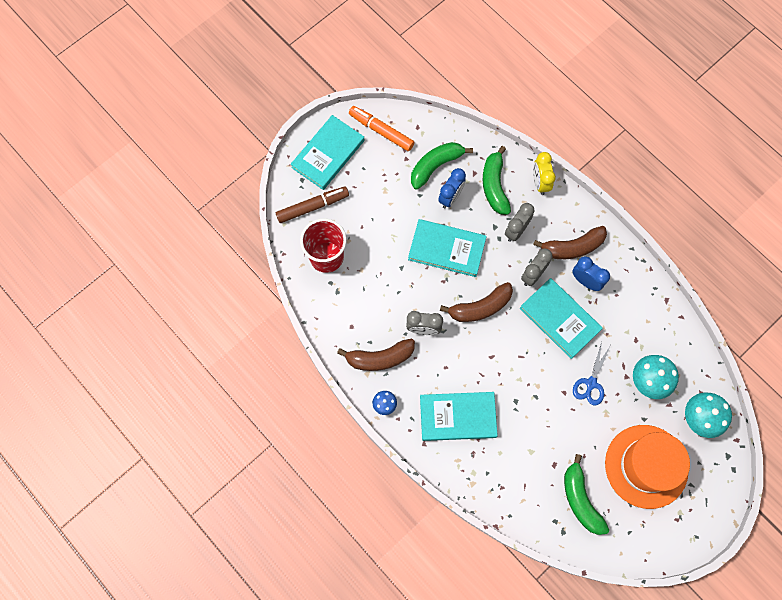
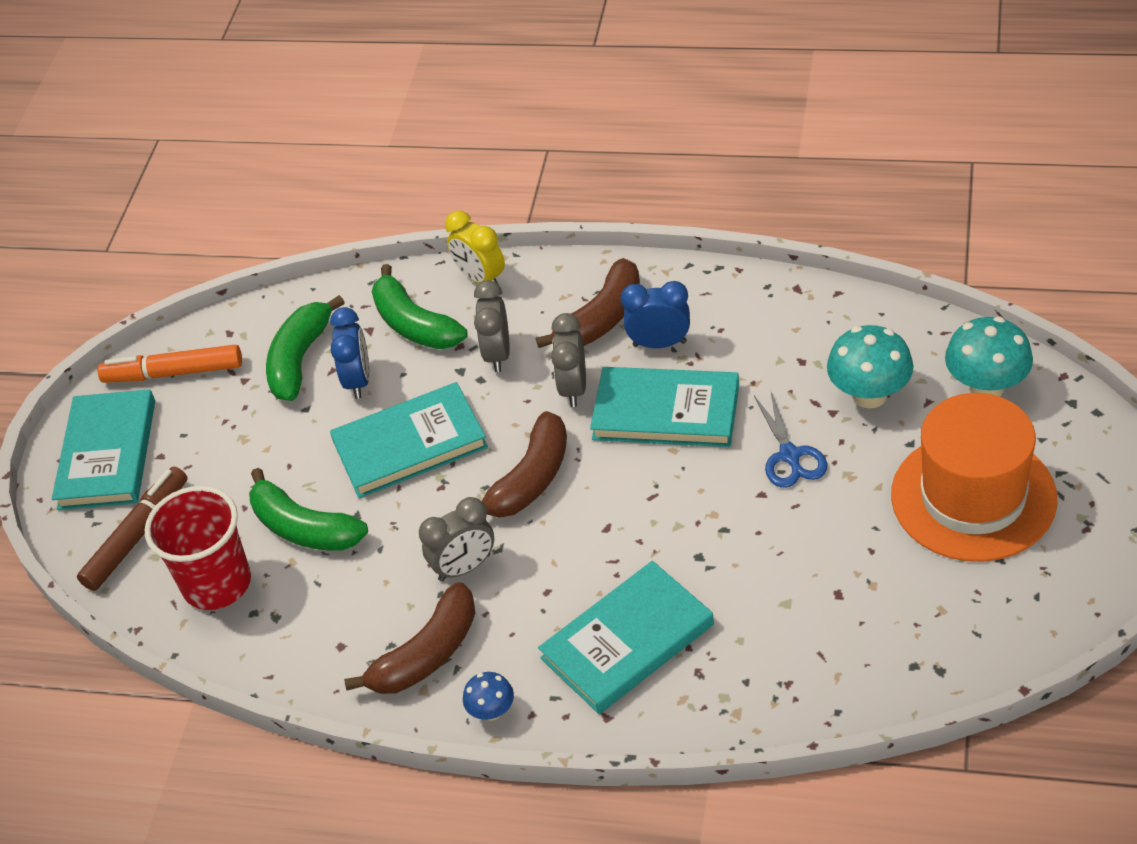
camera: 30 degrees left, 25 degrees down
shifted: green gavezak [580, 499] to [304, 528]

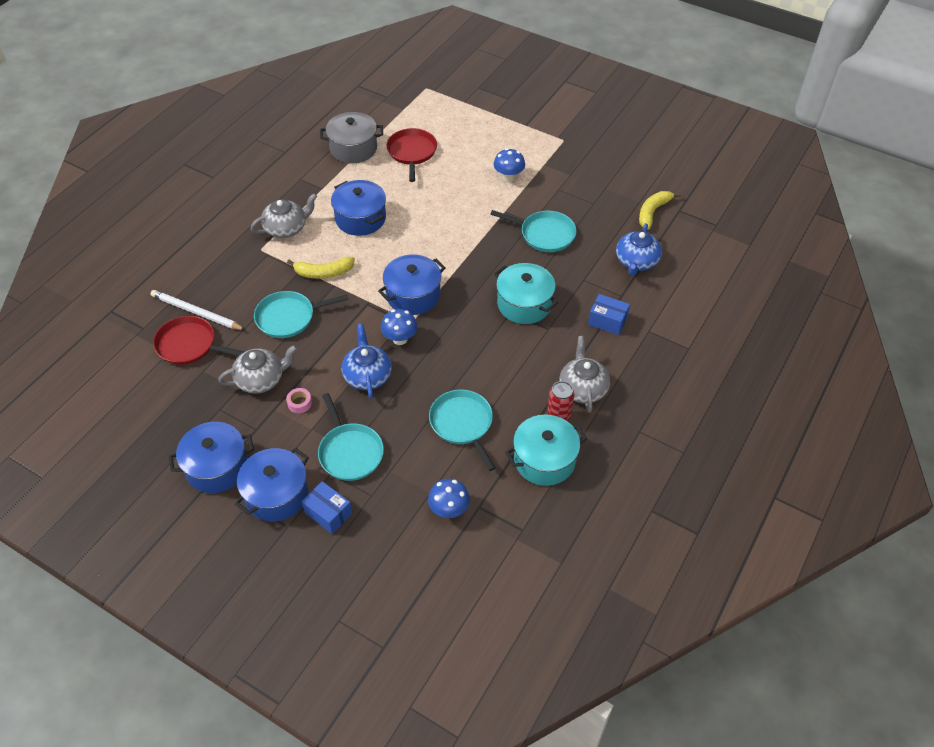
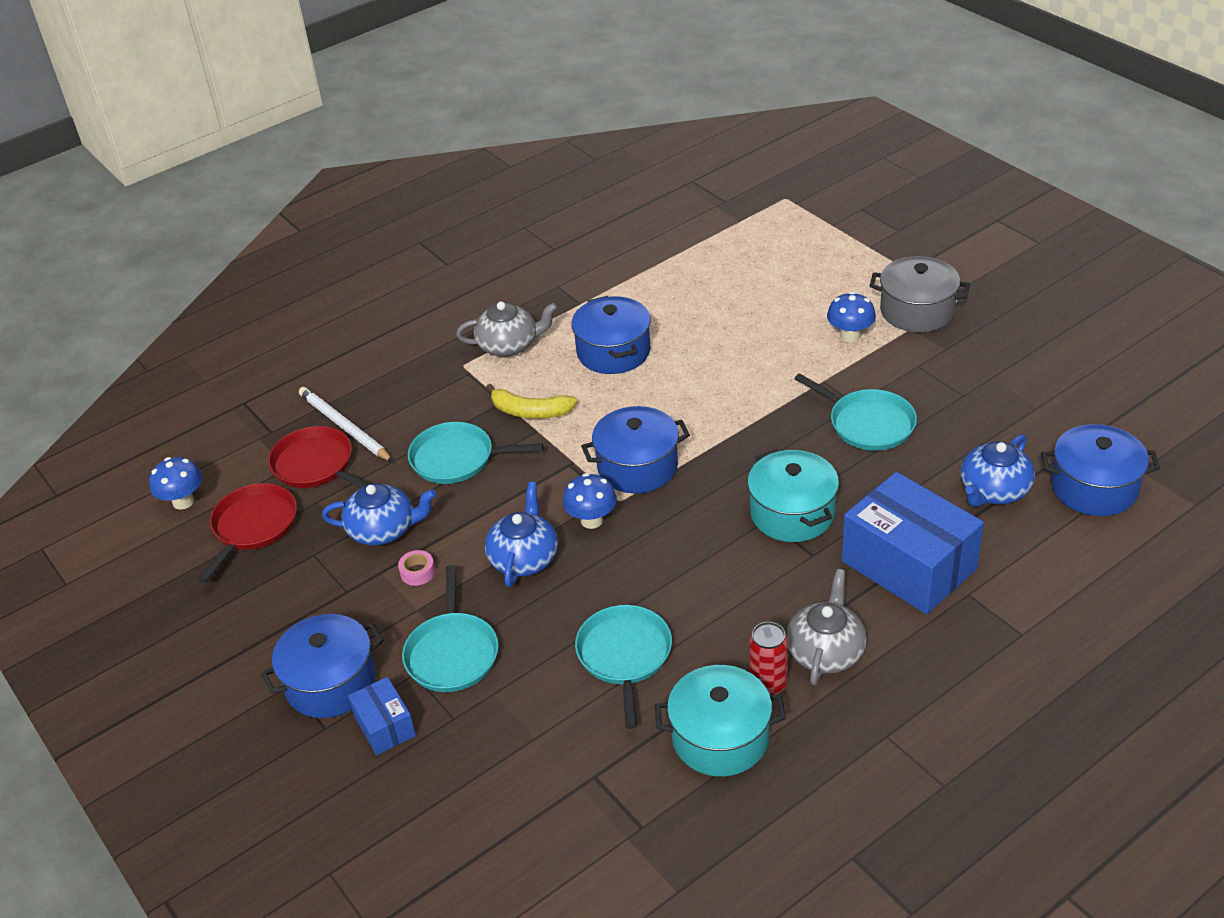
camera: 25 degrees right, 10 degrees down
gone: yellow gavezak [653, 212]
shifted: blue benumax [217, 467] to [1094, 487]; grey benumax [353, 148] to [917, 311]; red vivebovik [412, 152] to [253, 527]; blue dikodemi [449, 510] to [183, 501]
repainted: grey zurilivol [261, 379] to blue zurilivol [383, 530]
scaled: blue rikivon [607, 321] = [908, 565] x2.04

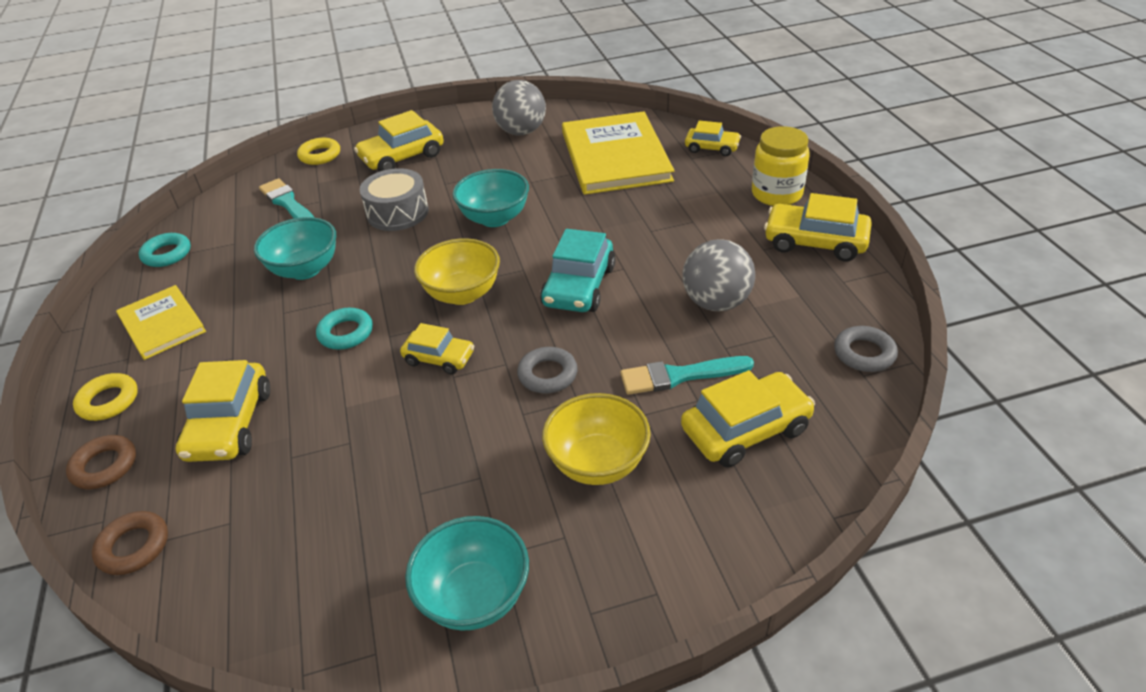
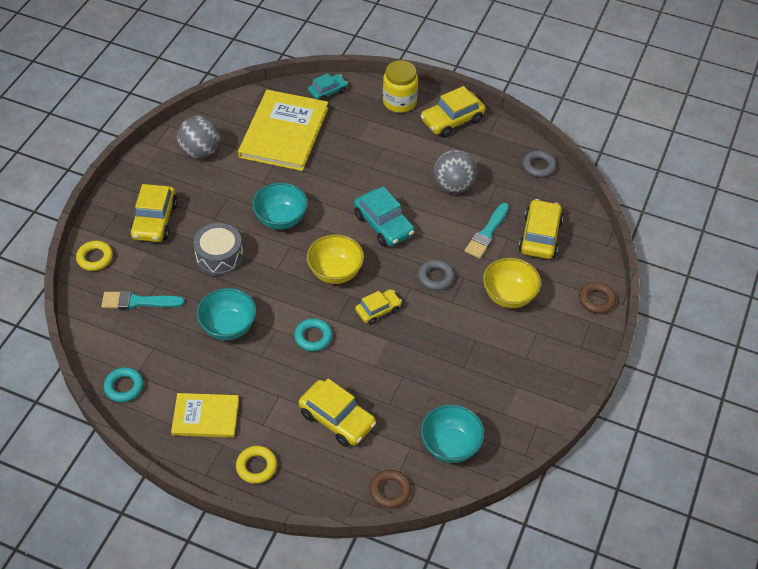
camera: 55 degrees left, 10 degrees up
shifted: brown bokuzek [104, 466] to [596, 300]; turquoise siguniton [475, 596] to [450, 446]
repainted: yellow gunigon [712, 148] to turquoise gunigon [327, 91]
rotated: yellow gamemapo [615, 156] = [284, 132] 75 degrees clockwise

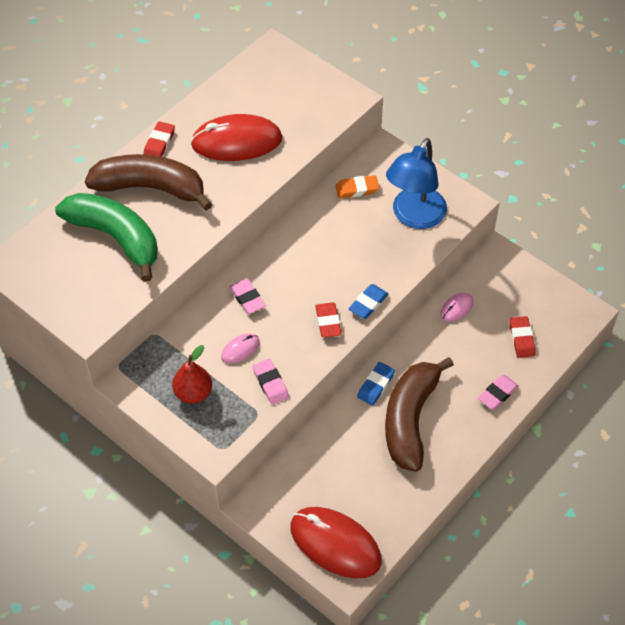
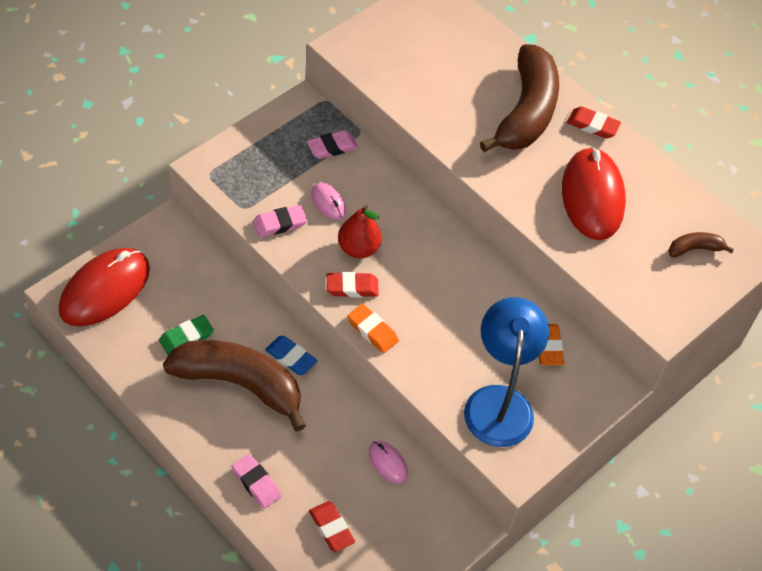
camera: 90 degrees right, 0 degrees up
gone: green gavezak [115, 237]
new: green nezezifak [186, 337]; brown gavezak [695, 249]
shifted: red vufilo [193, 393] to [358, 248]; pink nezezifak [247, 298] to [332, 147]
repainted: blue nezezifak [368, 303] to orange nezezifak [372, 330]
rotated: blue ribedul [414, 217] = [499, 402] 60 degrees clockwise; red nezezifak [521, 339] = [331, 528] 60 degrees clockwise

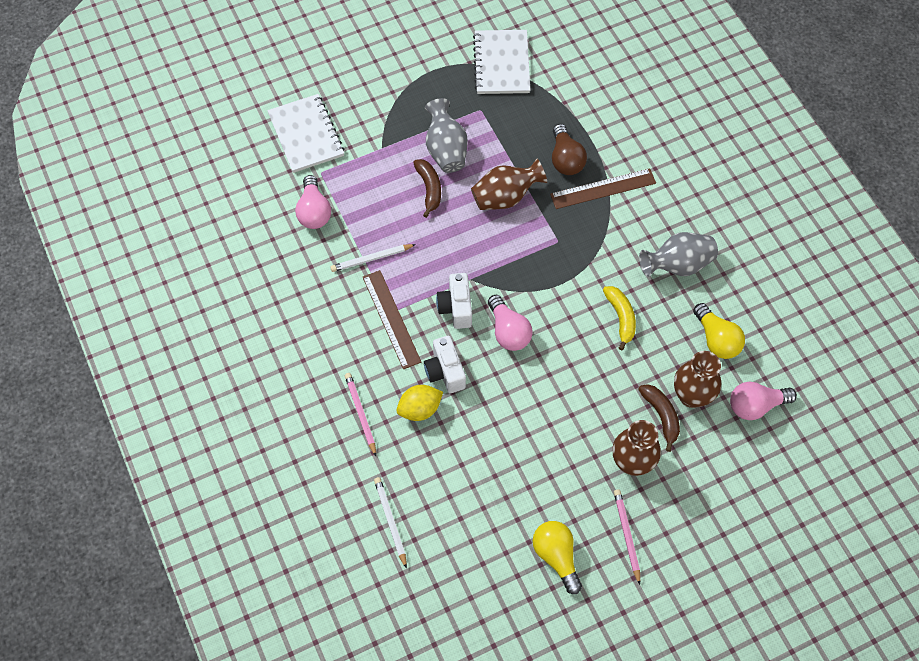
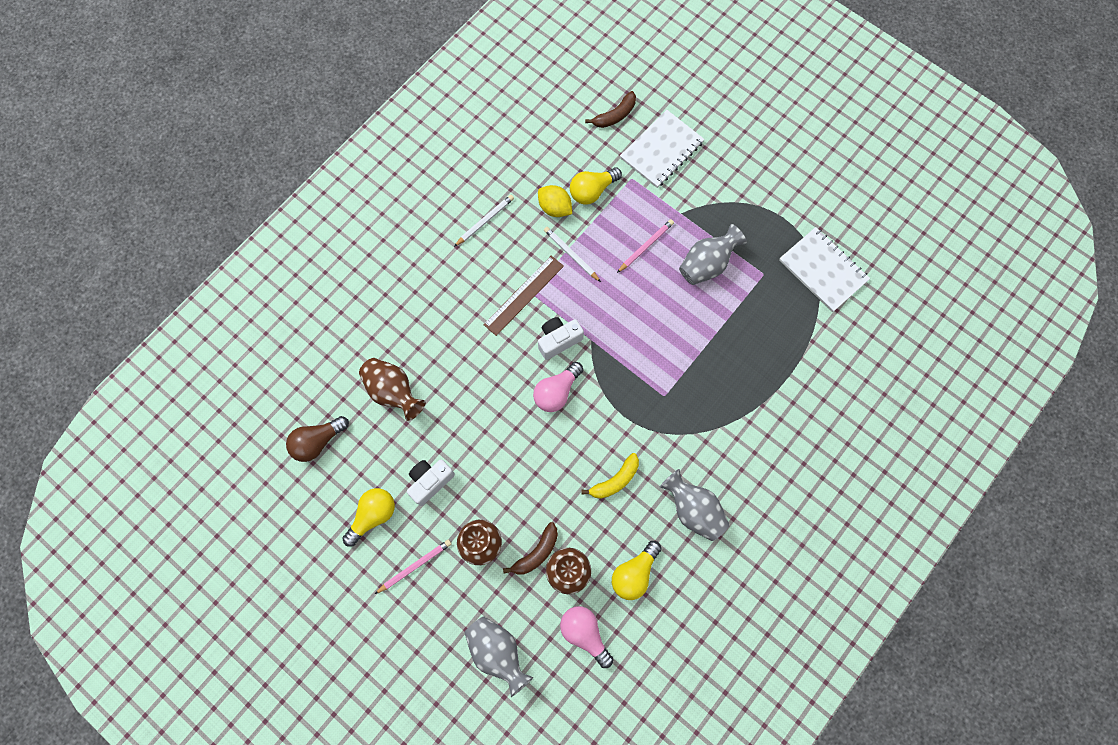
camera: 65 degrees right, 10 degrees up
gone: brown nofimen [603, 188]
new: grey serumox [497, 652]
shifted: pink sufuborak [360, 413] to [646, 246]; white sufuborak [390, 521] to [485, 221]; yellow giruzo [420, 409] to [555, 208]; brown gavezak [429, 189] to [615, 115]; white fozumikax [445, 372] to [430, 482]; brown serumox [505, 197] to [393, 392]; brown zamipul [565, 159] to [317, 441]
repainted: pink zamipul [314, 212] to yellow zamipul [592, 191]
rotated: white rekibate [501, 63] = [823, 270] 75 degrees clockwise

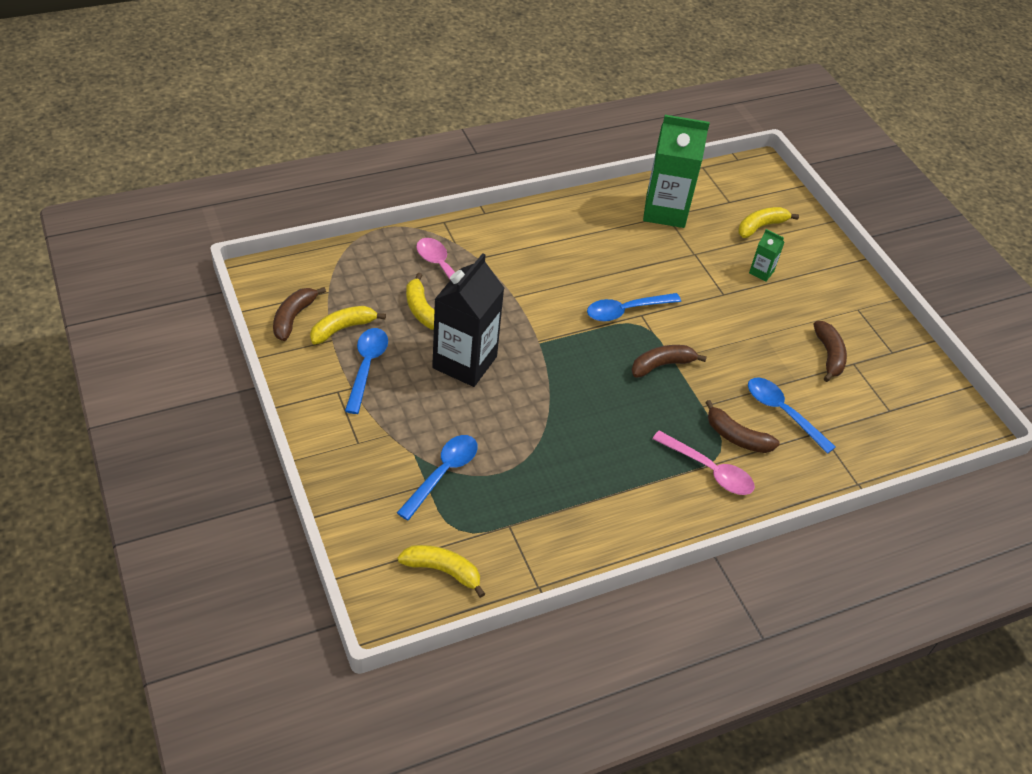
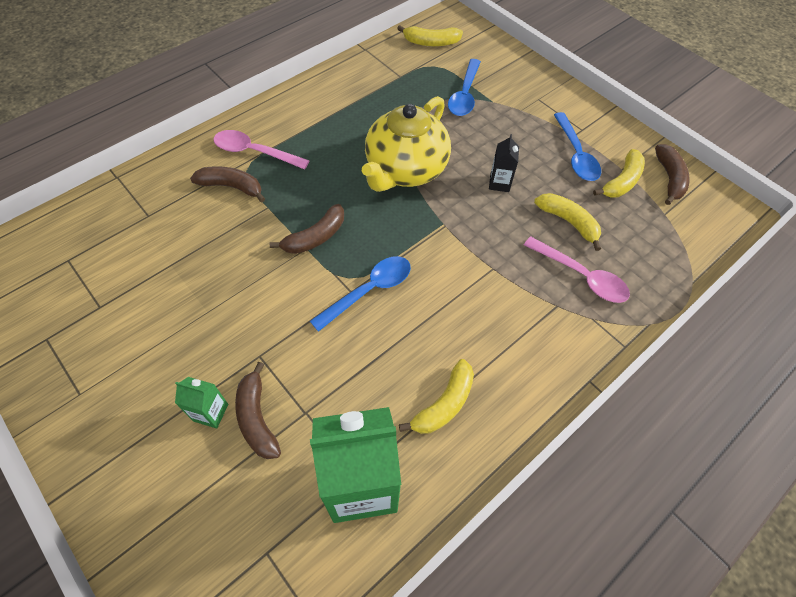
camera: 165 degrees right, 10 degrees up
gone: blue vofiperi [782, 413]
new: yellow zurilivol [405, 170]
shifted: yellow gavezak [761, 226] to [444, 404]; brown gavezak [829, 355] to [257, 418]
scaled: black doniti [464, 362] = [499, 183] x0.45

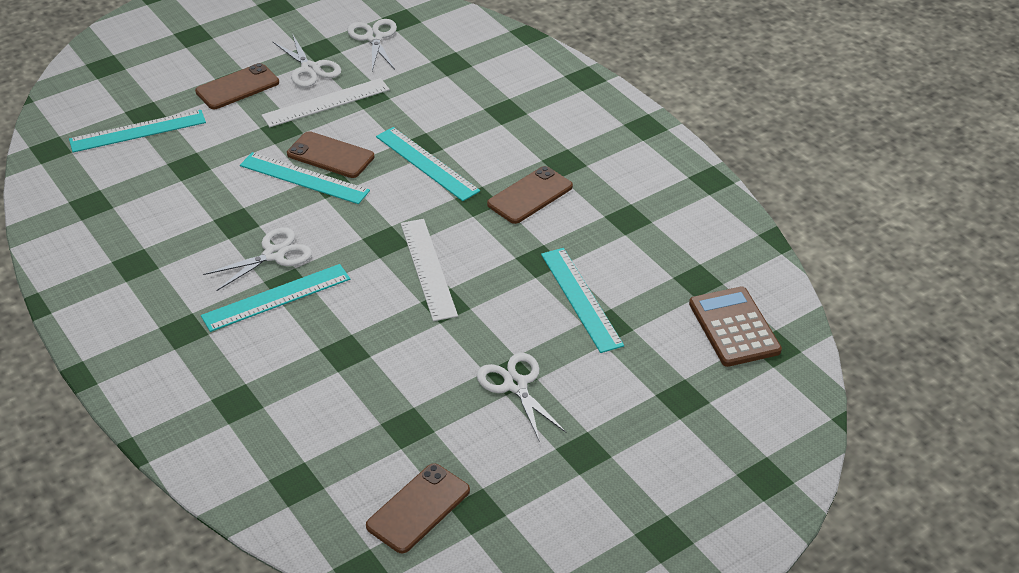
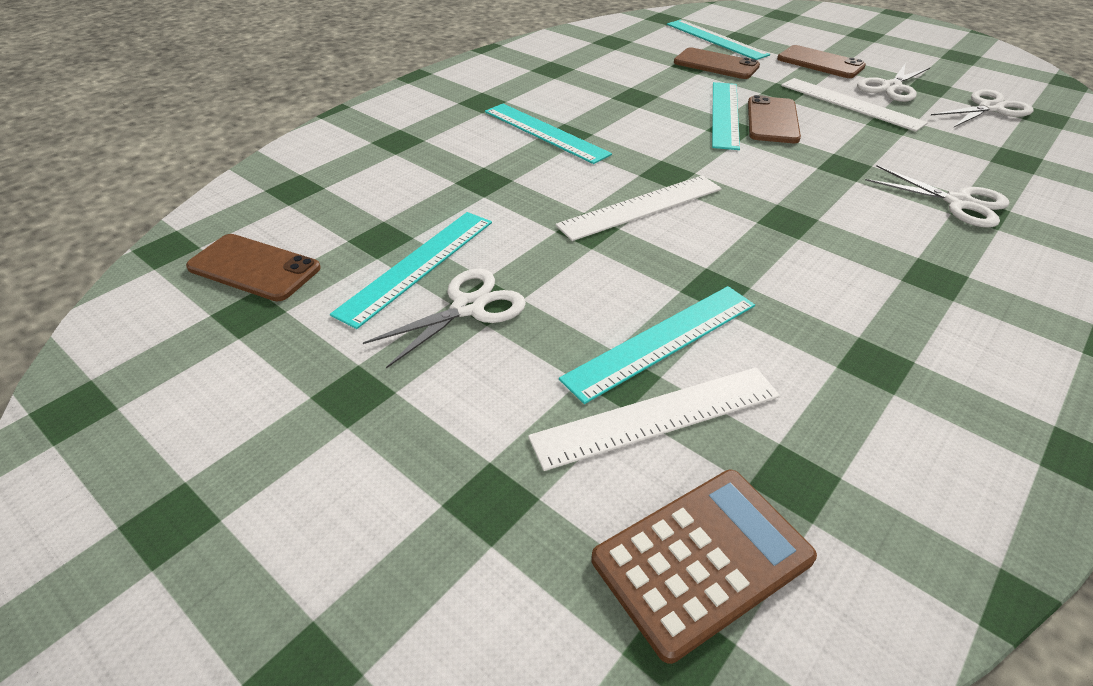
camera: 75 degrees right, 0 degrees up
new: white nofimen [657, 416]
shifted: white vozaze [274, 254] to [958, 203]; turquoise nofimen [427, 163] to [417, 265]; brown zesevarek [530, 195] to [716, 64]

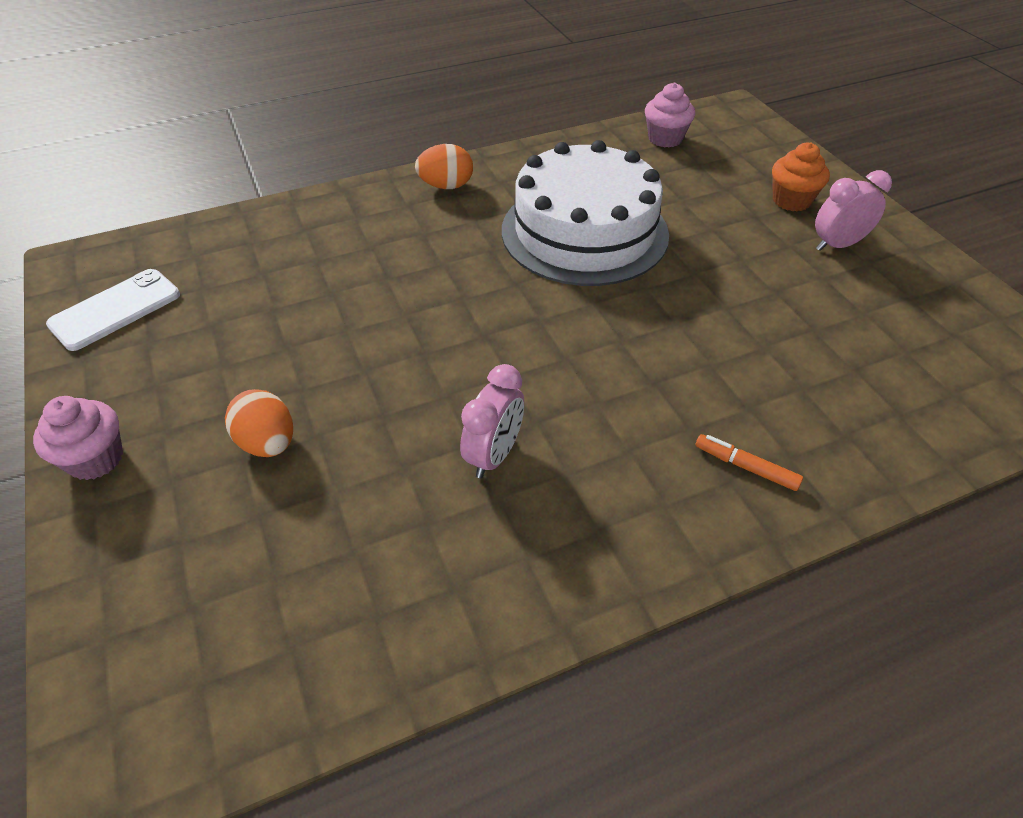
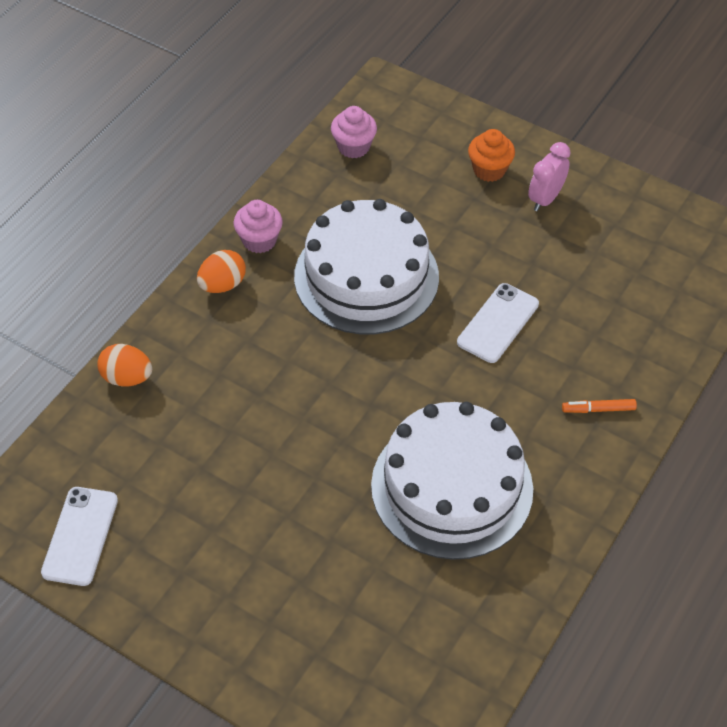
camera: 35 degrees left, 5 degrees up
new: white zesevarek [498, 323]
shifted: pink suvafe [95, 459] to [259, 240]; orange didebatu [268, 443] to [127, 378]
swapped: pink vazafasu [494, 455] to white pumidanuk [452, 487]

